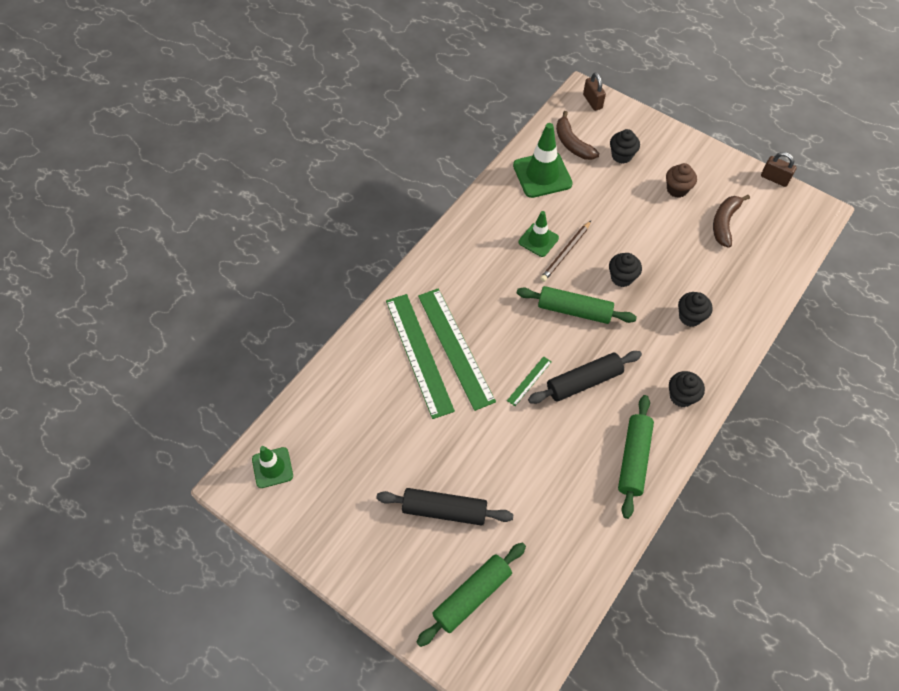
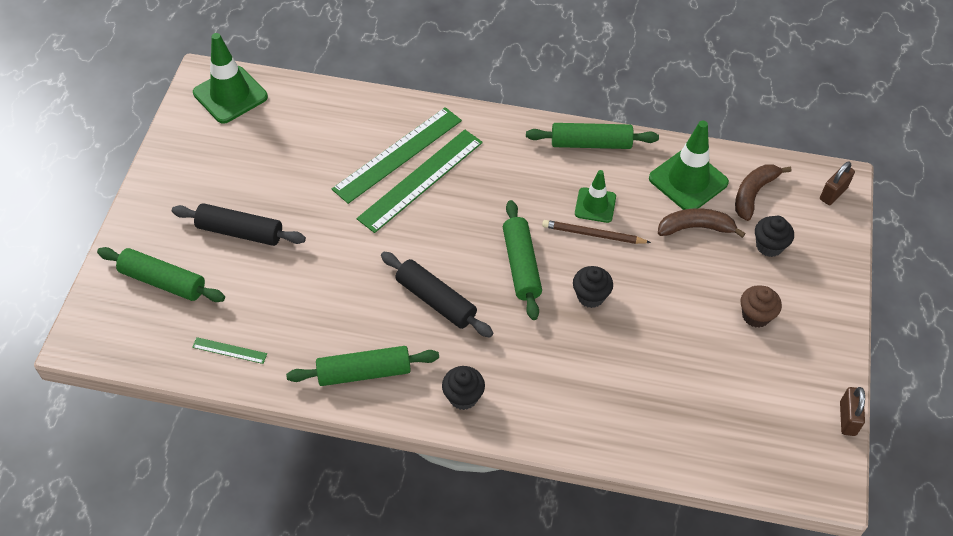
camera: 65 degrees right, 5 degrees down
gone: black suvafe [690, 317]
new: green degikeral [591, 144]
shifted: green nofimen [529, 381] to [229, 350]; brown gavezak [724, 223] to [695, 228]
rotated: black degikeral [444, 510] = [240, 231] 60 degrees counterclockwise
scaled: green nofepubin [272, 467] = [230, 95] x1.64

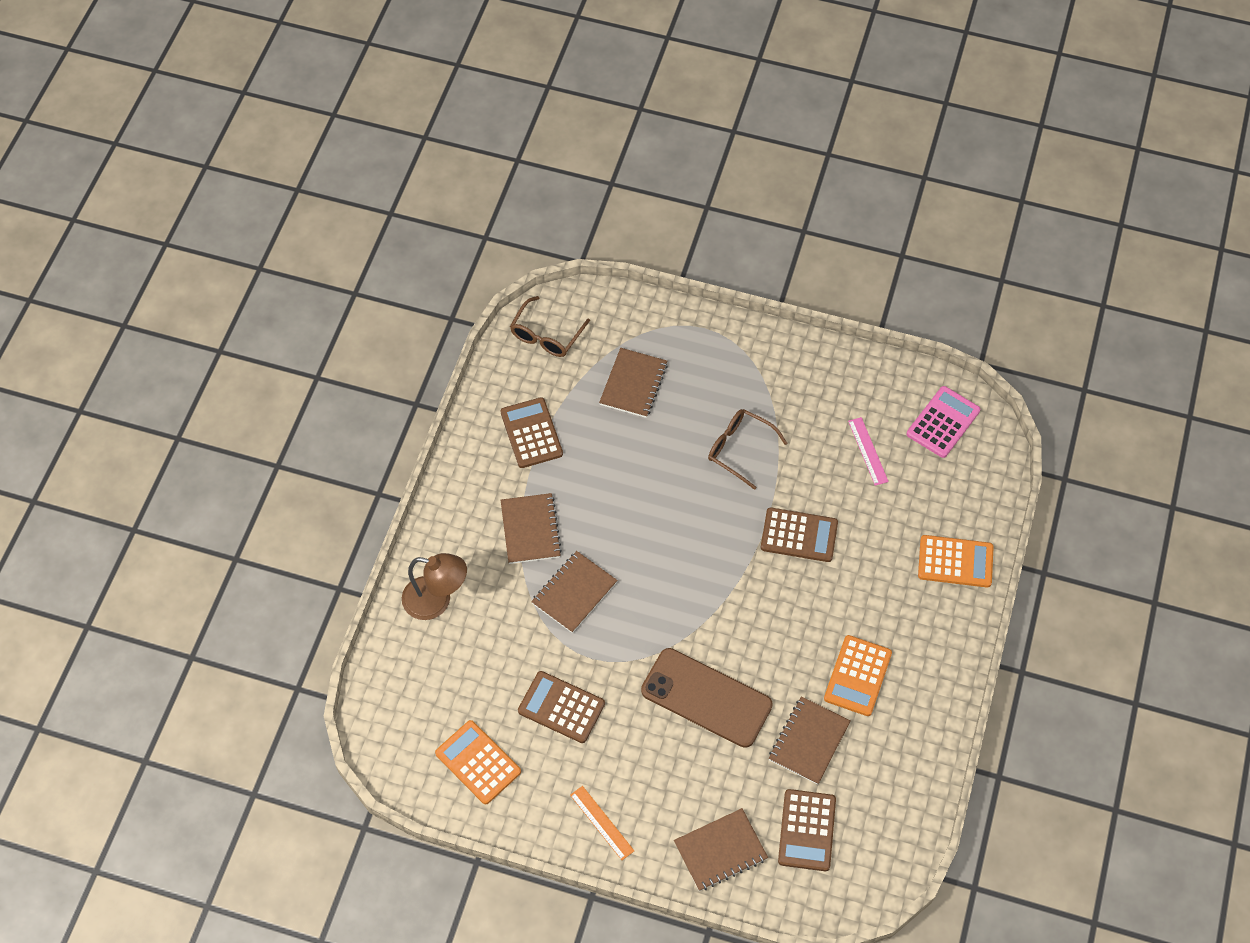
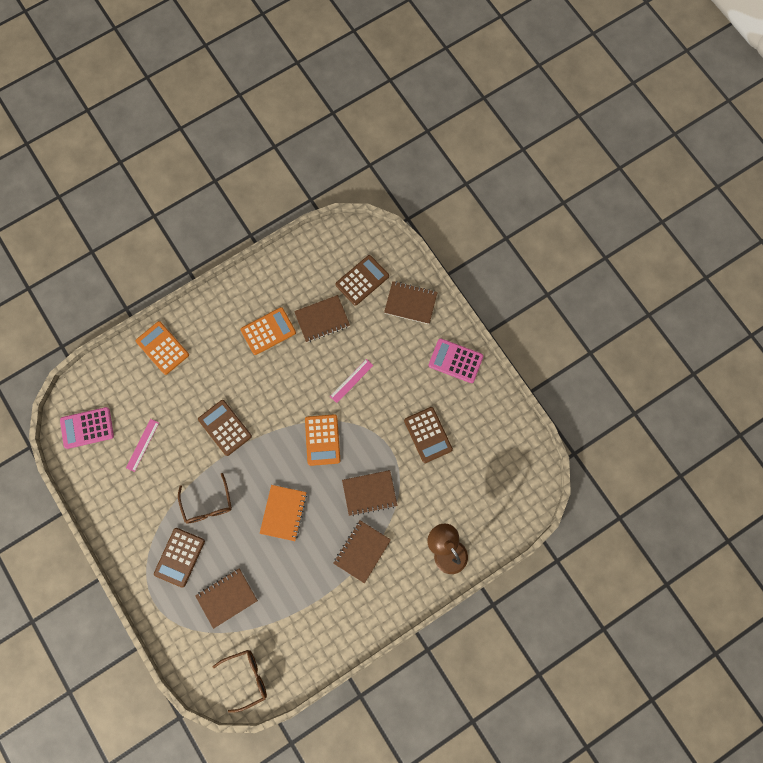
camera: 140 degrees left, 15 degrees up
new: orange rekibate [283, 513]
shifted: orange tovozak [478, 762] to [322, 440]; brown tovozak [531, 433] to [179, 557]
swapped: orange nofimen [601, 823] to pink tovozak [455, 361]; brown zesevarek [706, 697] to pink nofimen [351, 380]

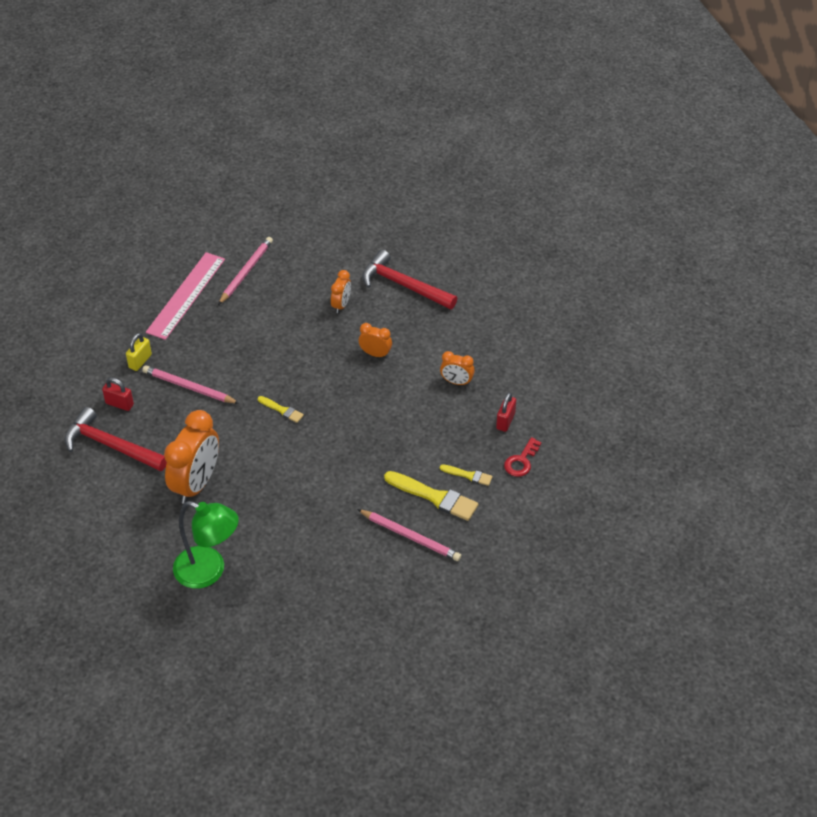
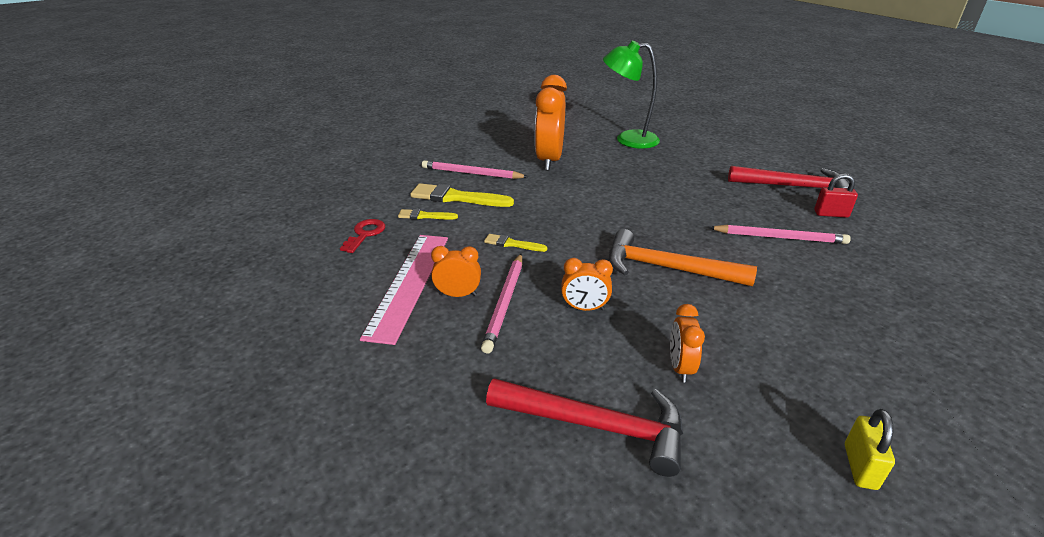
camera: 165 degrees right, 15 degrees down
gone: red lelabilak [505, 421]
new: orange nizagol [667, 268]
shifted: yellow lelabilak [140, 361] to [860, 466]; pink nofimen [186, 295] to [409, 284]; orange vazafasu [196, 484] to [549, 160]; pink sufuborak [246, 272] to [504, 303]; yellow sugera [281, 410] to [512, 244]

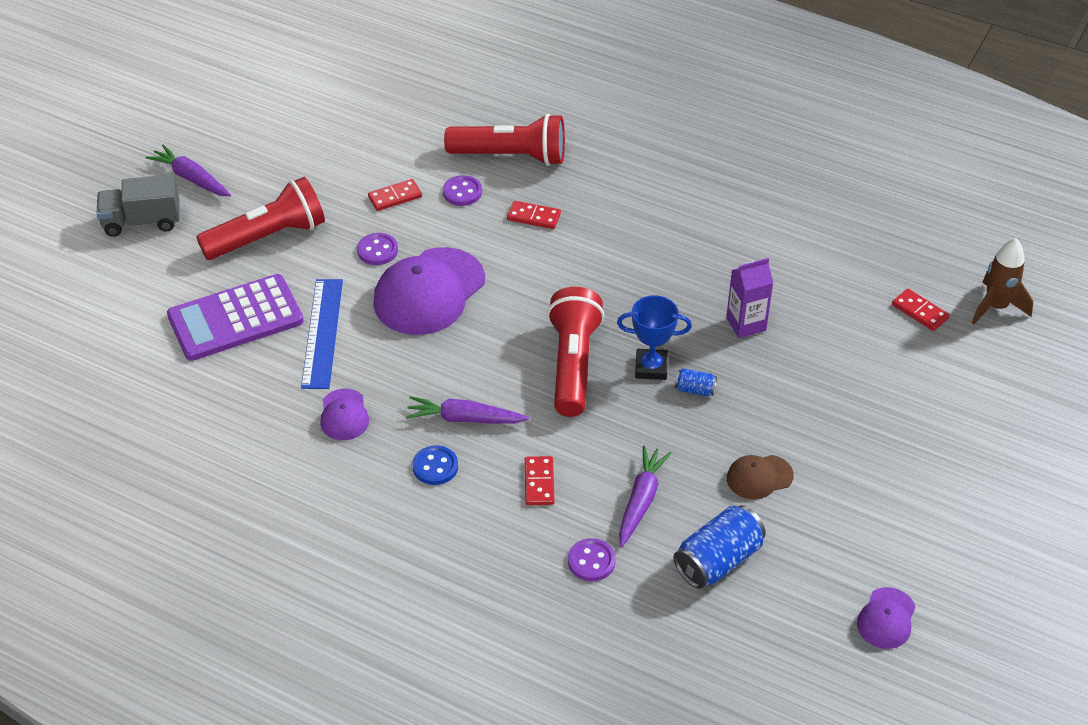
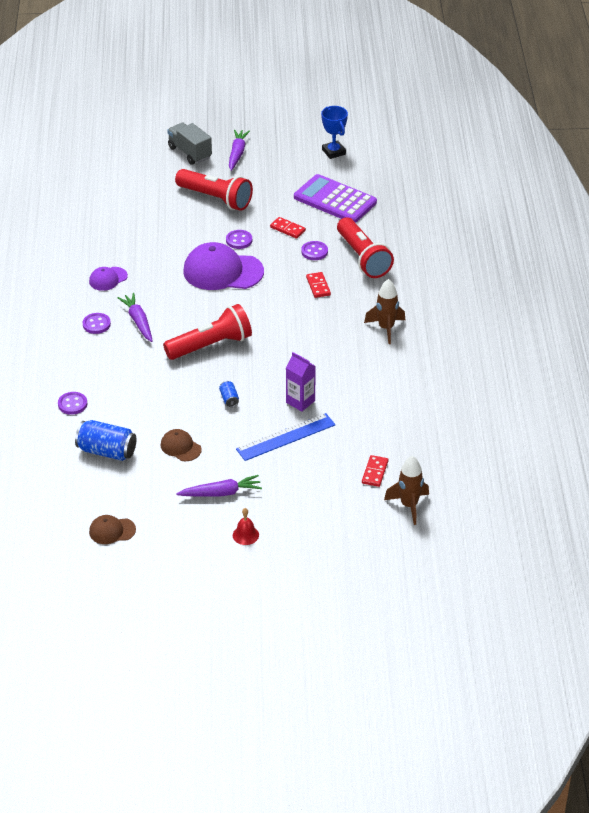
camera: 60 degrees right, 5 degrees down
gone: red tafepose [539, 482]
new: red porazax [245, 535]; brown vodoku [386, 328]
shifted: purple tovozak [235, 318] to [335, 200]; blue nofimen [322, 333] to [285, 437]; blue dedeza [651, 367] to [333, 152]; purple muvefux [641, 500] to [221, 493]
repainted: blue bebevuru [435, 467] to purple bebevuru [96, 324]; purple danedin [886, 618] to brown danedin [112, 531]

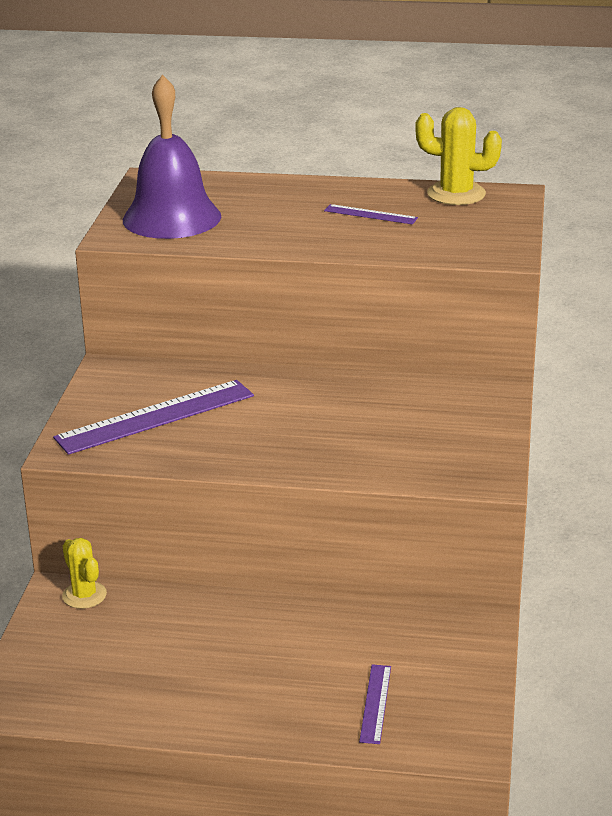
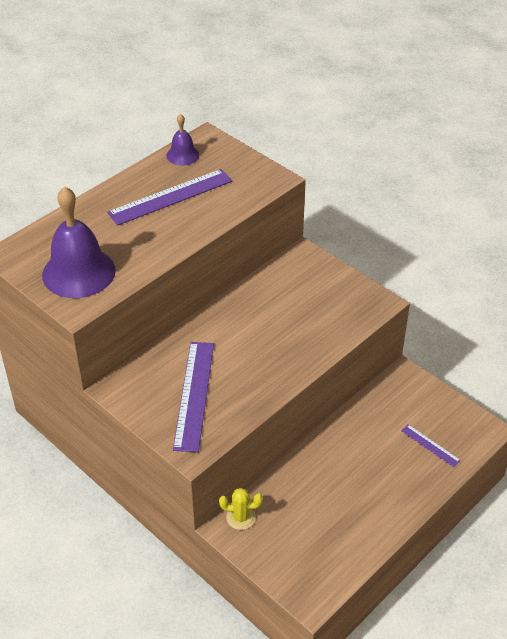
camera: 55 degrees left, 15 degrees up
swapped: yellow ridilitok [456, 194] to purple porazax [182, 155]
scaled: purple nofimen [370, 214] = [170, 197] x2.03

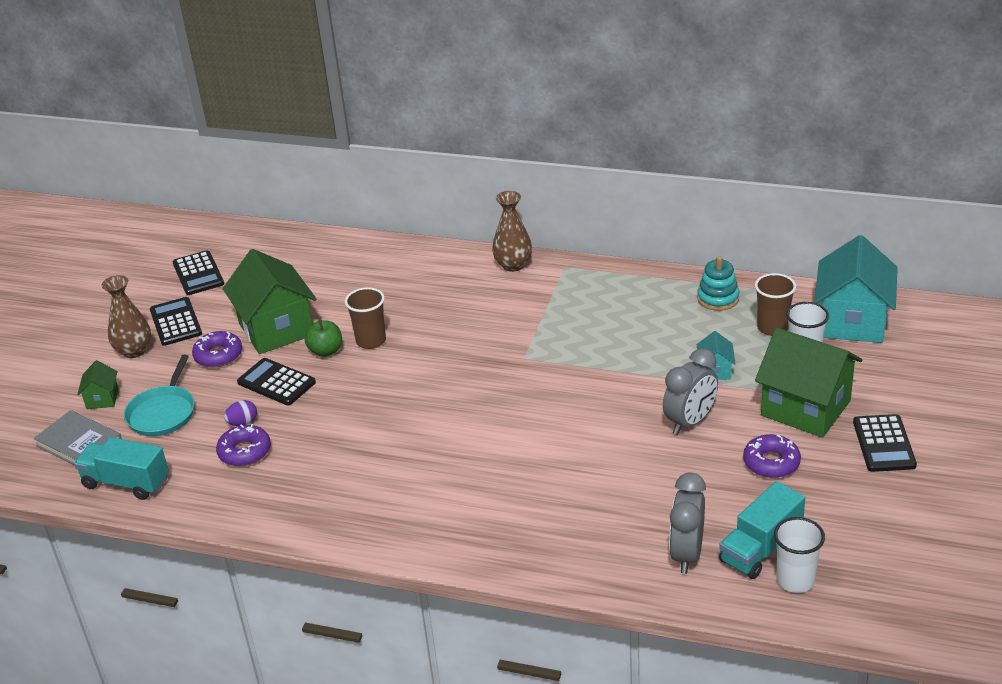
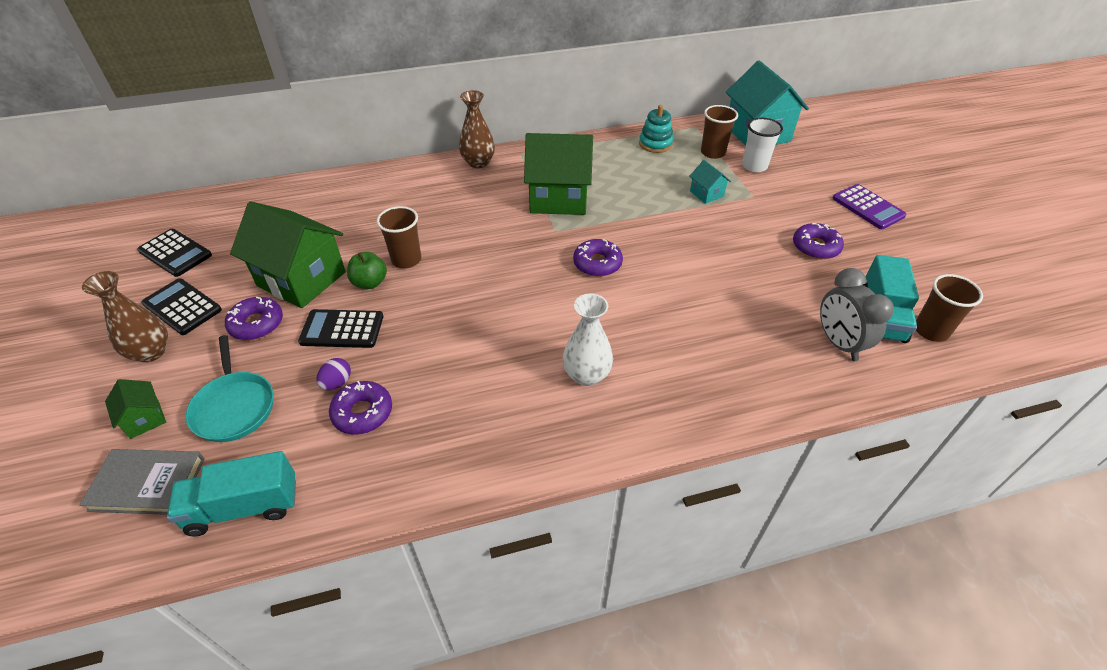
camera: 35 degrees left, 10 degrees up
gone: grey vazafasu [690, 422]
new: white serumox [586, 375]; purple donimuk [597, 263]
shifted: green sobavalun [805, 408] to [558, 198]
repainted: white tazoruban [795, 580] to brown tazoruban [931, 331]; black tovozak [884, 444] to purple tovozak [868, 207]

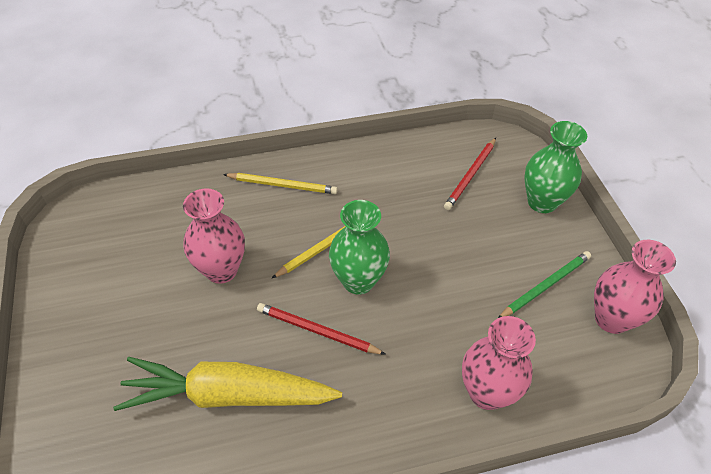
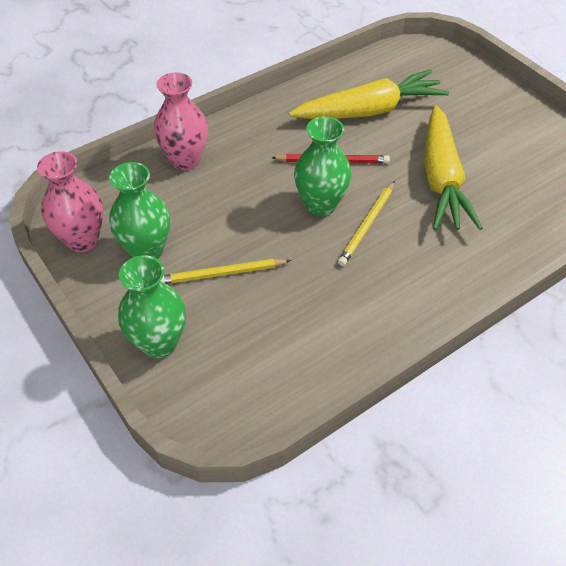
camera: 160 degrees right, 0 degrees up
gone: red sufuborak [471, 175]
shifted: yellow sufuborak [282, 185] to [222, 273]
swapped: pink serumox [221, 270] to yellow muvefux [441, 179]; green sufuborak [545, 286] to green serumox [147, 251]

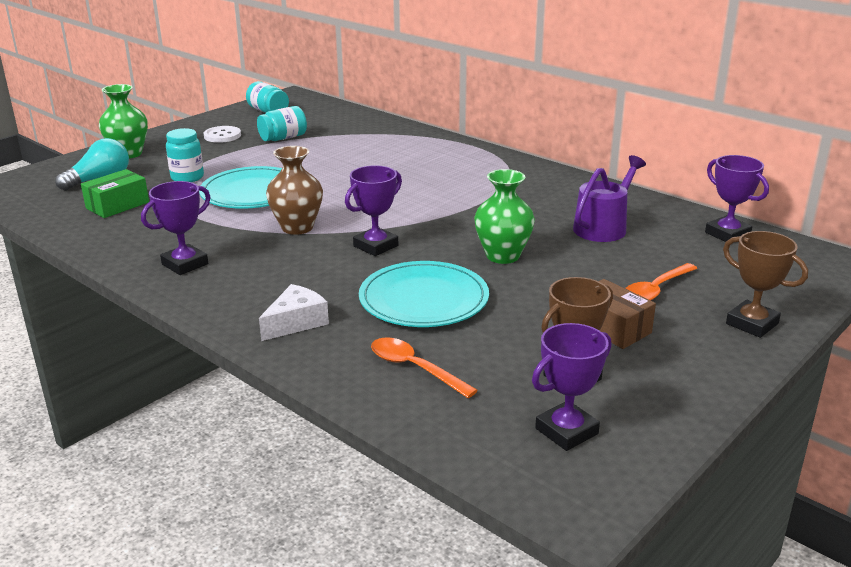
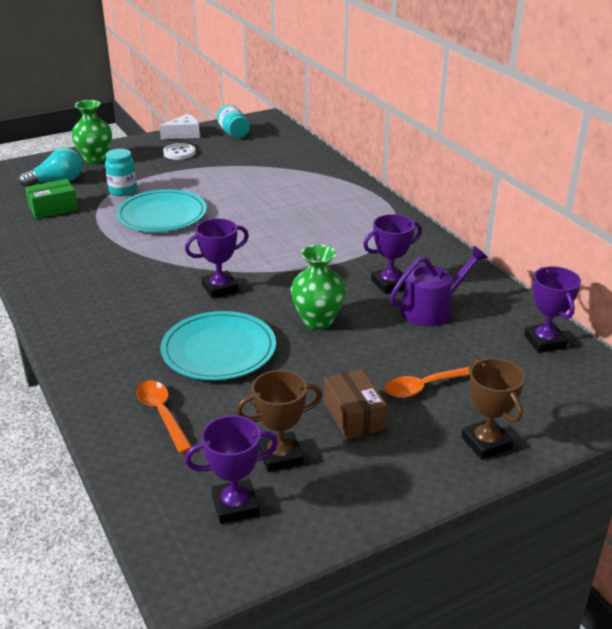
camera: 20 degrees right, 5 degrees up
gone: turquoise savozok [283, 138]; brown serumox [297, 227]
shifted: purple dedeza [185, 264] to [390, 284]; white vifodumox [296, 322] to [184, 134]

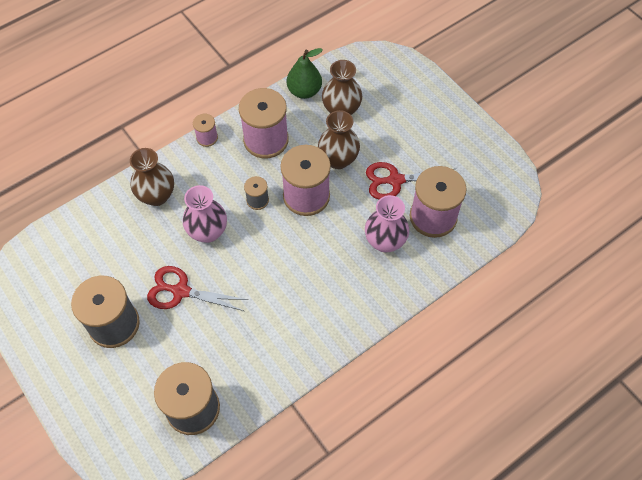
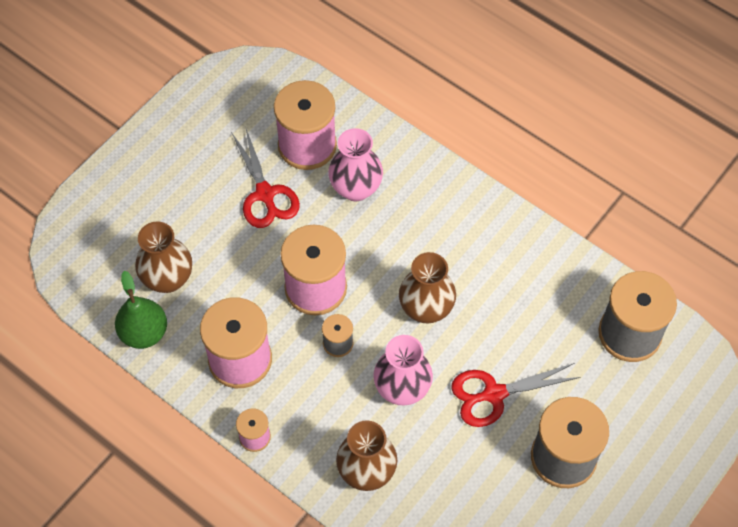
camera: 105 degrees left, 0 degrees up
shifted: brown serumox [338, 159] to [426, 309]
rotated: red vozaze [181, 291] = [494, 394] 75 degrees clockwise

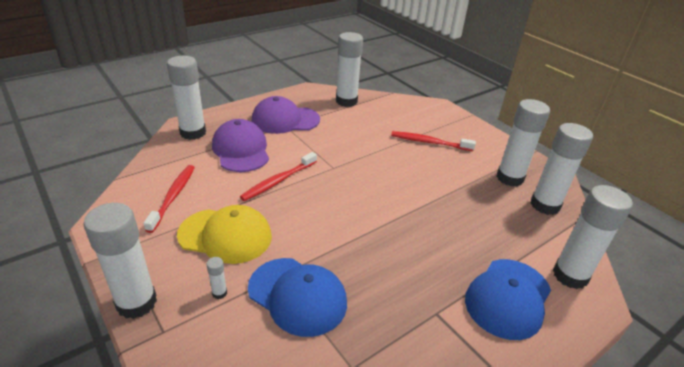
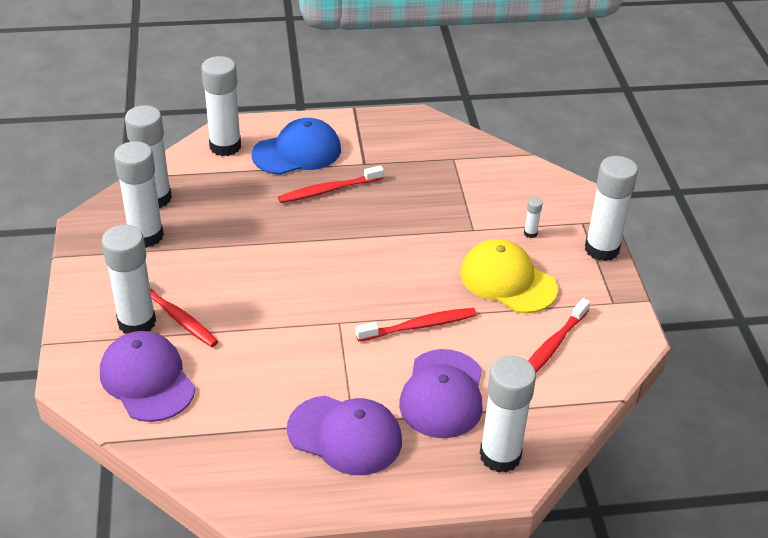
camera: 150 degrees left, 5 degrees up
gone: blue danedin [297, 296]
new: purple danedin [147, 379]; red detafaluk [328, 190]
shifted: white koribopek [346, 101] to [137, 322]

